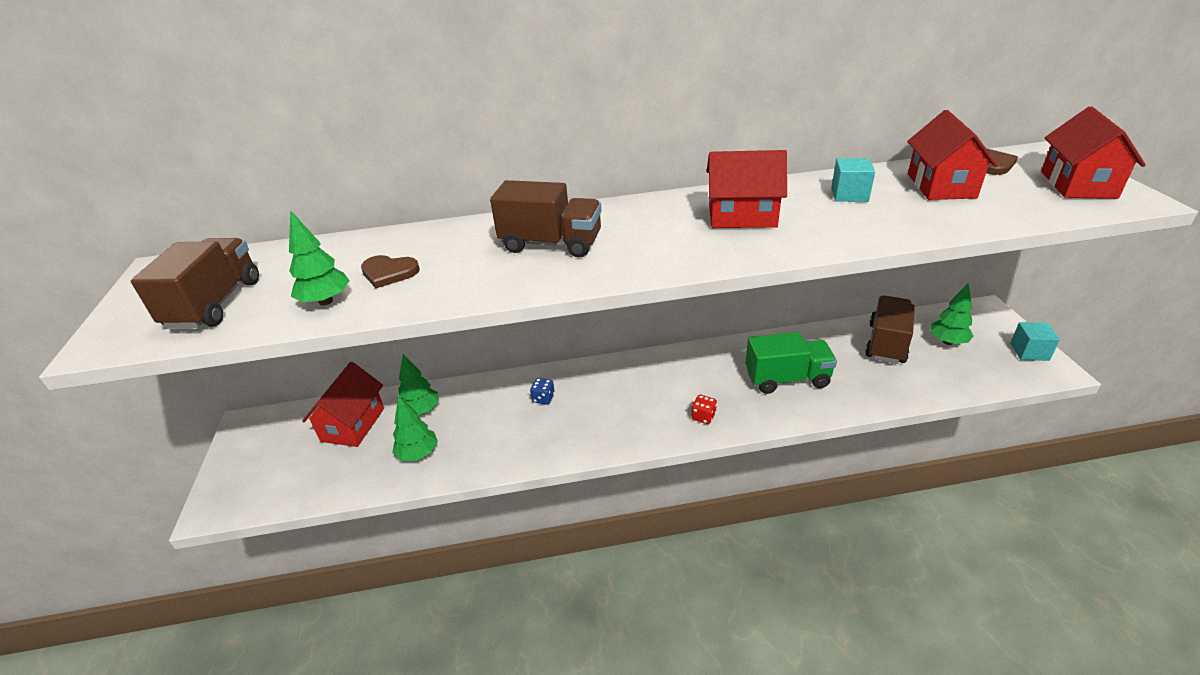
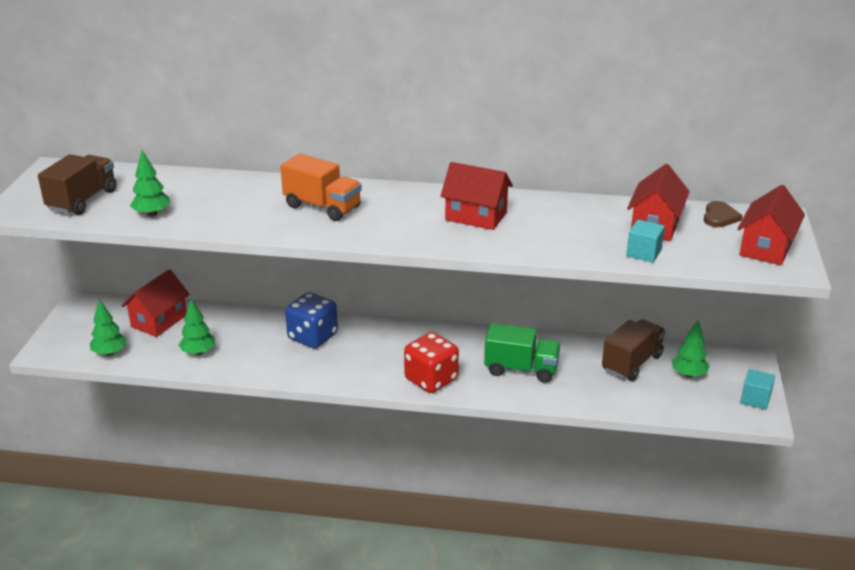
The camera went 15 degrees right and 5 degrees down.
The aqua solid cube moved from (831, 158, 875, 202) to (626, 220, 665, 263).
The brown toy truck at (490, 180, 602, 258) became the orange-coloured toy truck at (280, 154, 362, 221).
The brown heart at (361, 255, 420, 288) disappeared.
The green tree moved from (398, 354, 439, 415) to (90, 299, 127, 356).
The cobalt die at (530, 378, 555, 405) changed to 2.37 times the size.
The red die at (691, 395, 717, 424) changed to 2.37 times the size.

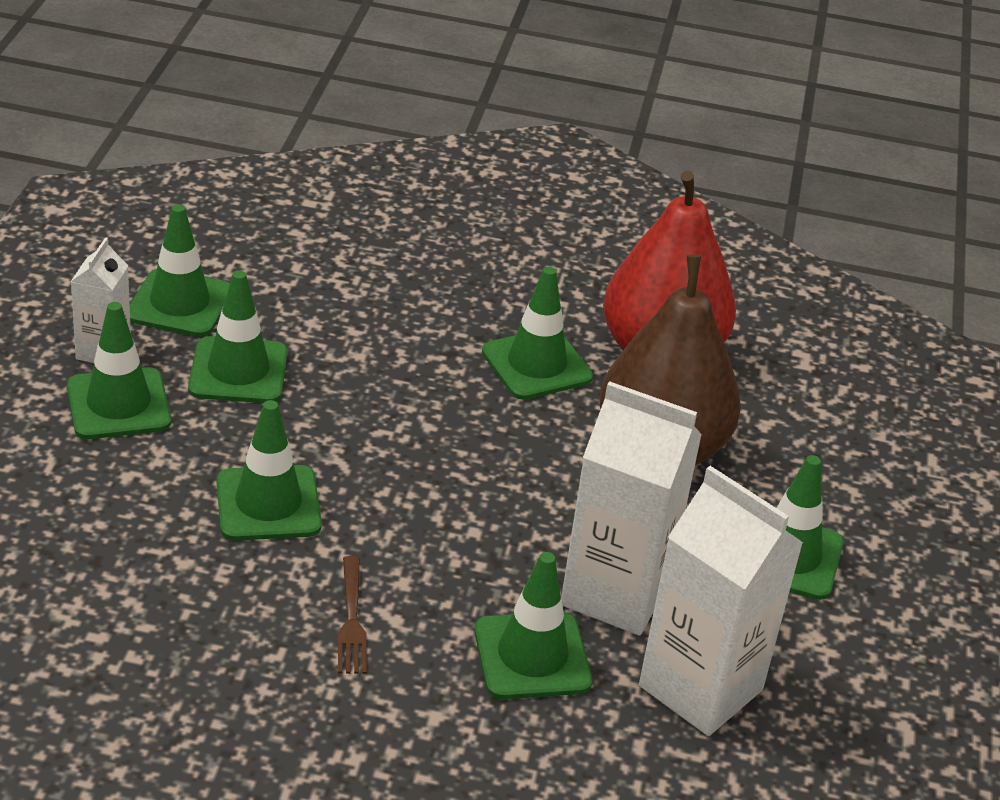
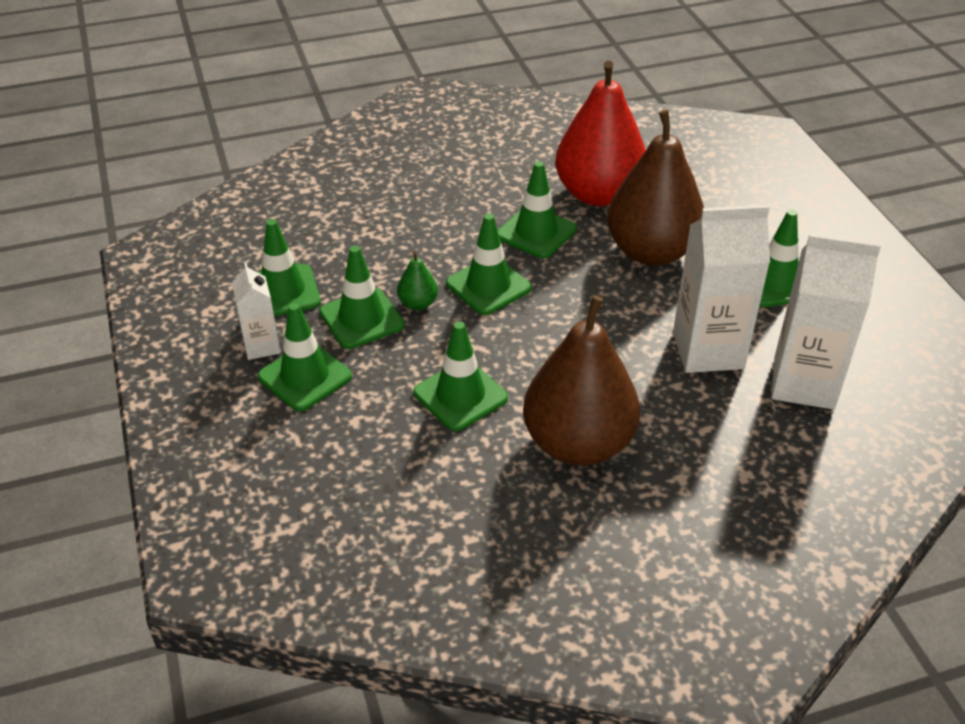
The camera went 25 degrees left and 5 degrees up.
The green traffic cone moved from (474, 552, 592, 699) to (446, 213, 532, 315).
The brown fork at (338, 556, 367, 674) was replaced by the brown pear at (523, 295, 640, 466).
The green pear at (397, 252, 438, 310) appeared.

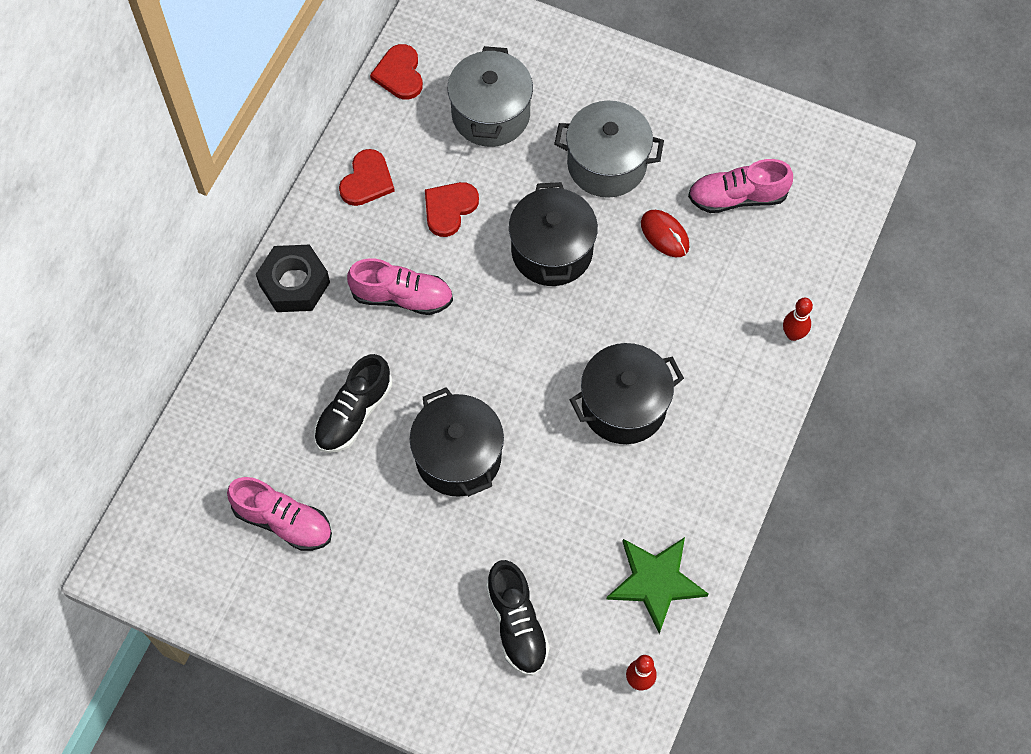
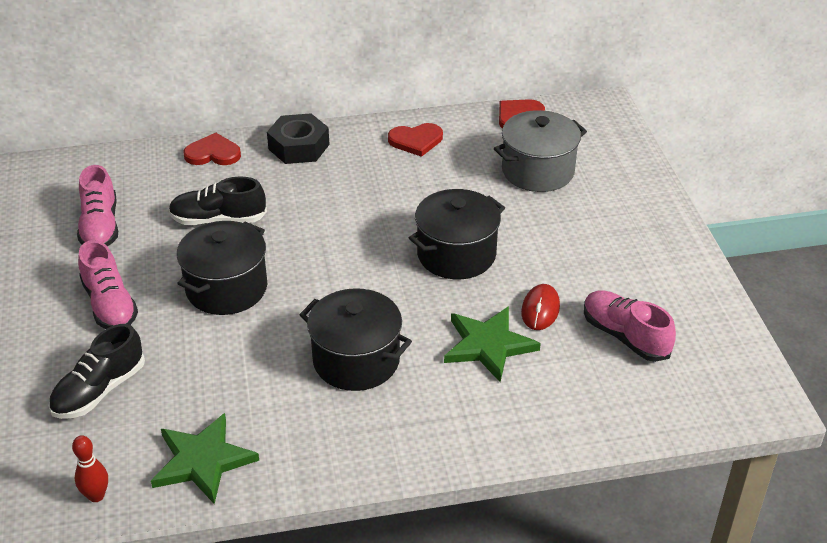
The camera went 55 degrees right and 25 degrees down.
The ash-grey stockpot at (554, 101, 664, 198) disappeared.
The red heart moved from (425, 182, 479, 237) to (184, 133, 241, 165).
The pink sneaker moved from (347, 258, 453, 315) to (78, 240, 138, 329).
The red skittle at (783, 298, 813, 341) disappeared.
The green star at (444, 306, 541, 382) appeared.

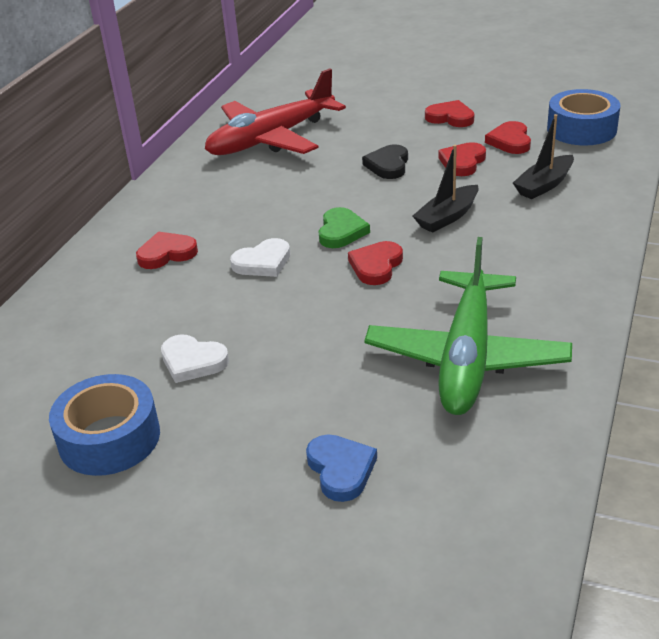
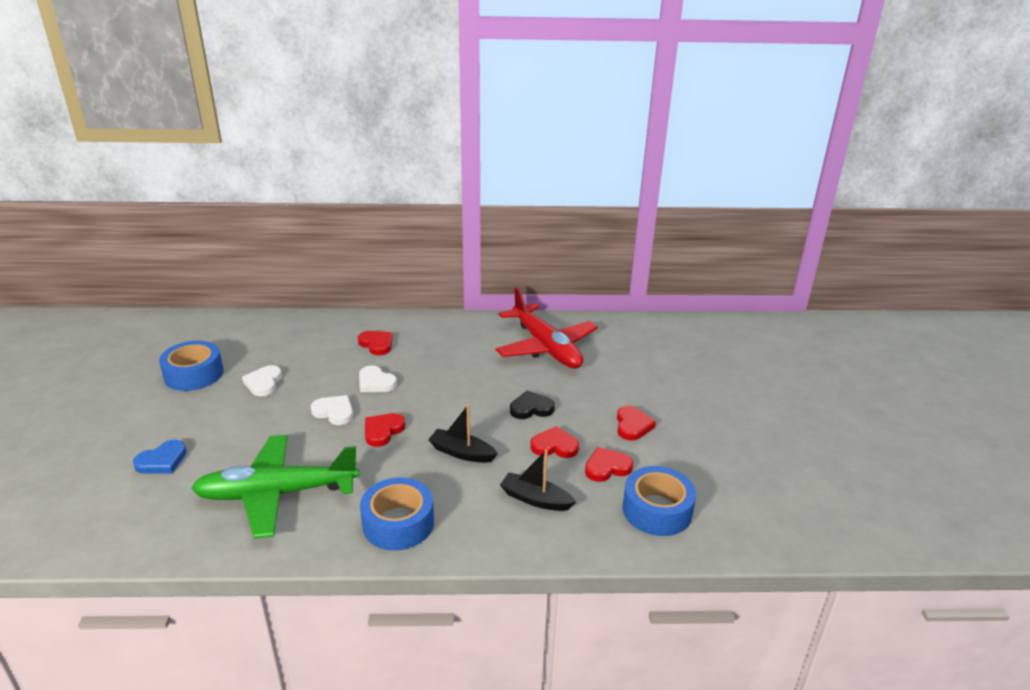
The camera went 65 degrees right and 5 degrees down.
The red aeroplane at (205, 68, 346, 155) turned 150 degrees counterclockwise.
The green heart at (319, 207, 370, 248) disappeared.
The red heart at (348, 241, 403, 285) turned 60 degrees counterclockwise.
The pure white heart at (311, 395, 353, 425) appeared.
The cobalt sticky tape at (360, 477, 434, 551) appeared.

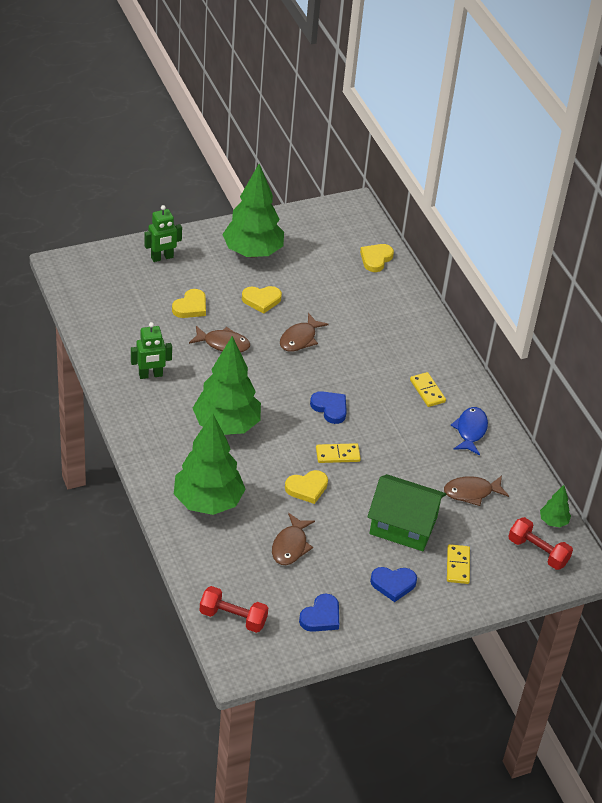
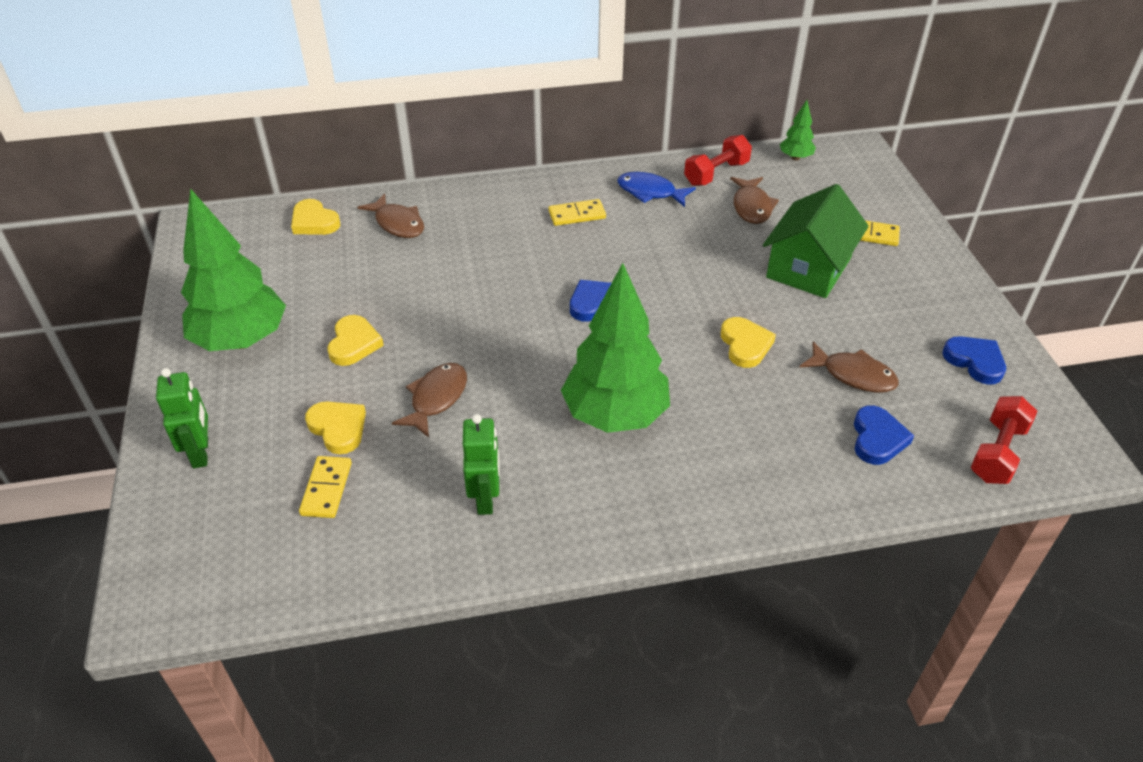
The camera went 75 degrees left and 0 degrees up.
The brown fish figure moved from (280, 313, 329, 352) to (357, 193, 424, 238).
The green tree at (174, 413, 246, 515) disappeared.
The golden domino tile moved from (316, 443, 361, 463) to (299, 456, 352, 518).
The red hand weight moved from (508, 517, 573, 570) to (684, 135, 752, 186).
The cobalt heart moved from (370, 567, 417, 602) to (854, 405, 914, 465).

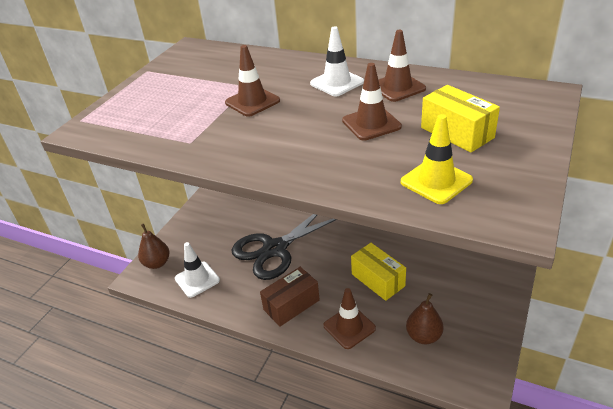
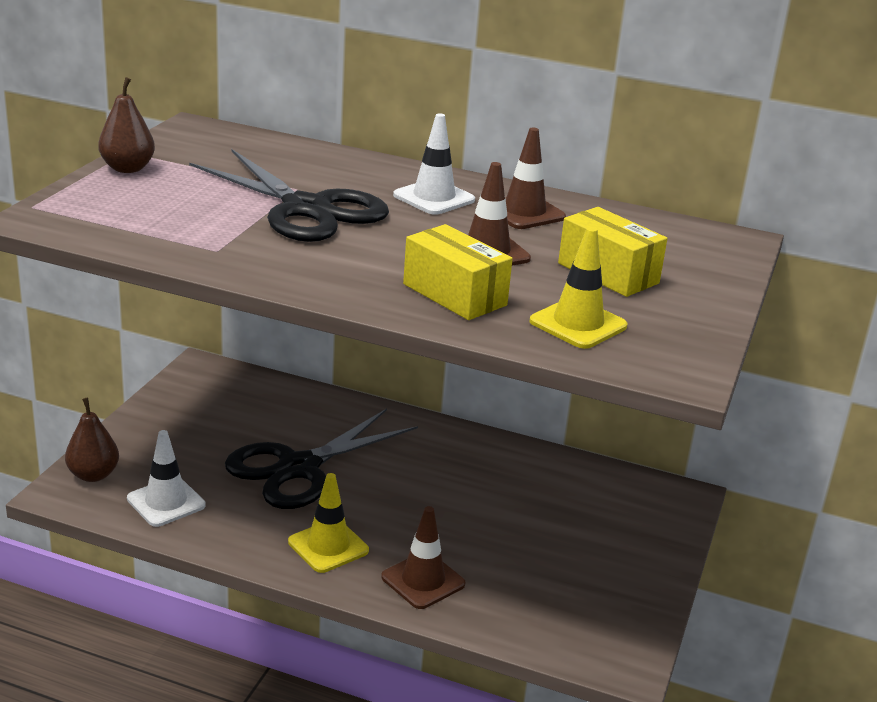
The camera went 10 degrees left and 10 degrees down.
The brown traffic cone at (225, 45, 280, 117) was replaced by the ebony shears at (189, 149, 389, 242).
The golden parcel moved from (351, 243, 406, 301) to (403, 224, 513, 320).
The brown parcel at (260, 267, 320, 327) was replaced by the golden traffic cone at (288, 473, 369, 573).
The brown pear moved from (406, 293, 444, 345) to (98, 77, 155, 173).

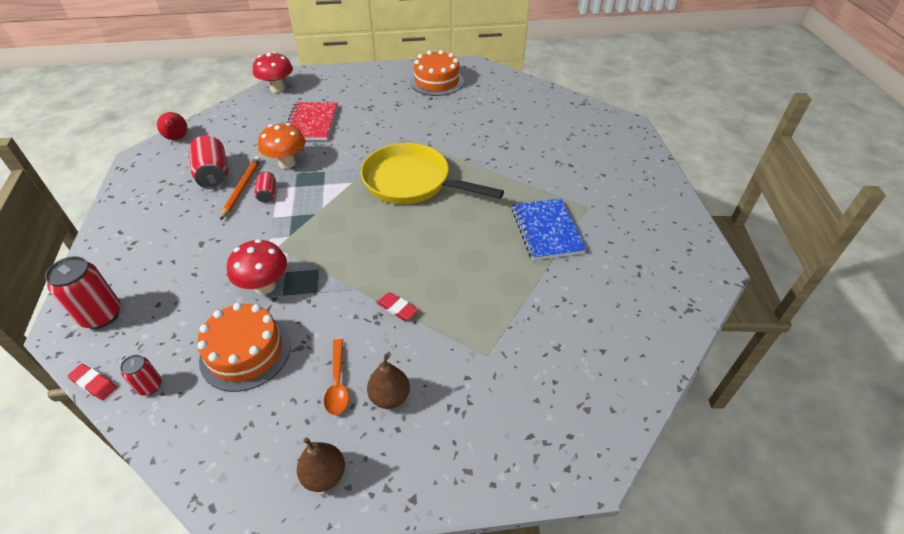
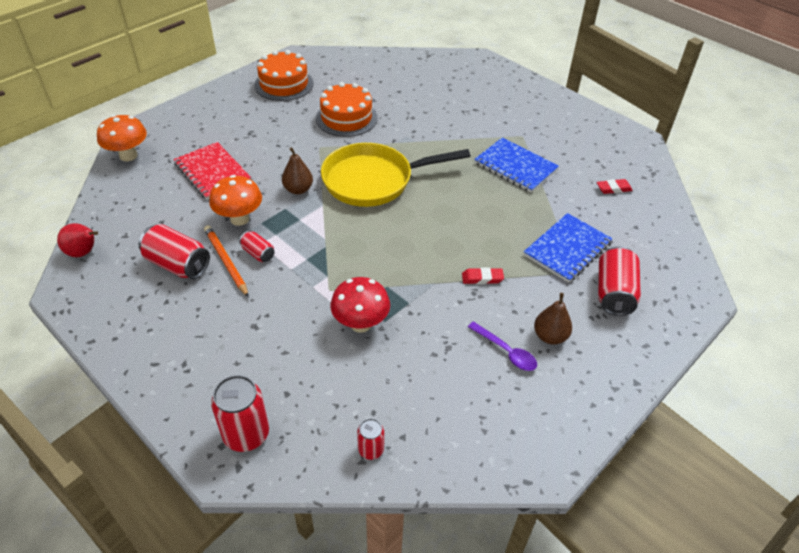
The camera went 40 degrees left and 0 degrees up.
The red mushroom at (253, 52, 293, 93) became the orange-coloured mushroom at (97, 115, 147, 161).
The orange-coloured cake moved from (197, 303, 291, 392) to (316, 82, 378, 137).
The orange-coloured spoon at (324, 339, 349, 415) became the royal purple spoon at (468, 321, 537, 371).
The red eraser moved from (67, 364, 117, 400) to (597, 179, 633, 194).
The brown pear moved from (297, 437, 345, 492) to (282, 147, 313, 194).
The cobalt exercise book at (524, 213, 613, 283) appeared.
The red soda can at (598, 246, 641, 316) appeared.

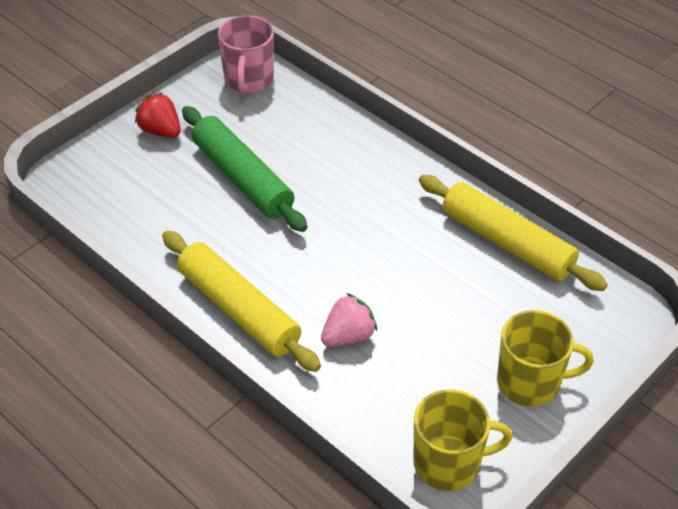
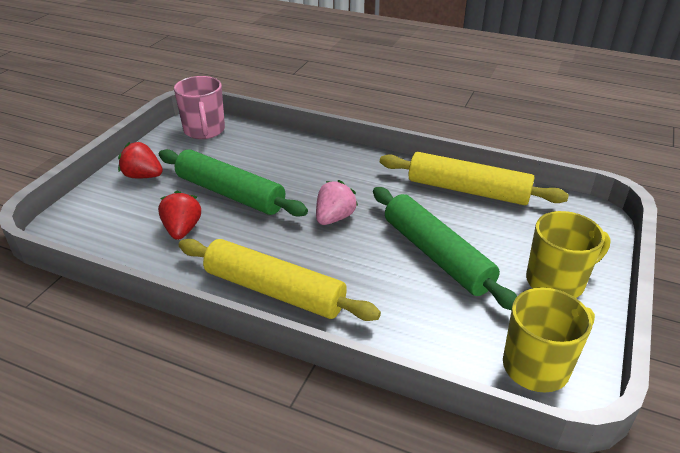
The camera went 20 degrees left and 10 degrees down.
The pink berry moved from (321, 293, 377, 347) to (316, 180, 358, 225).
The green pastry roller at (373, 187, 517, 310) appeared.
The red berry at (158, 191, 201, 240) appeared.

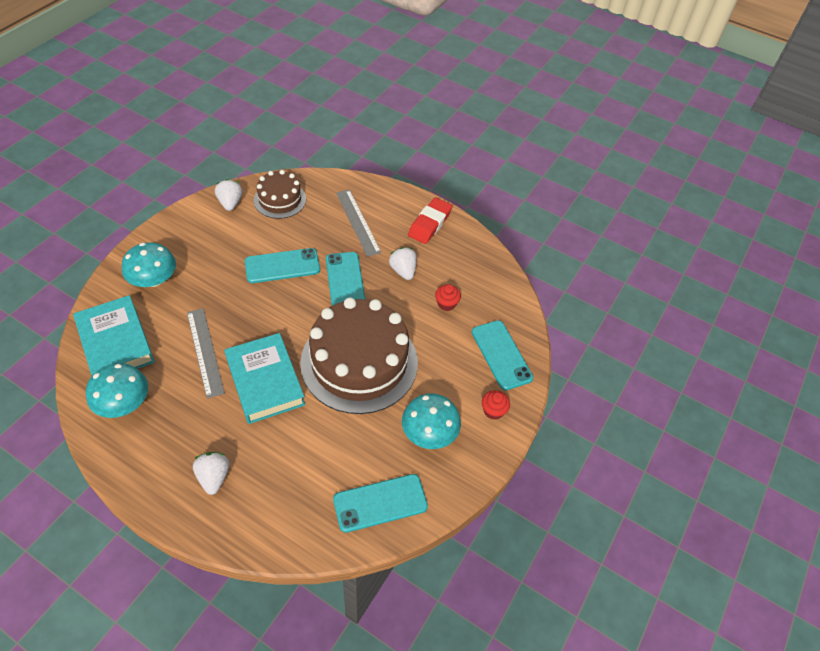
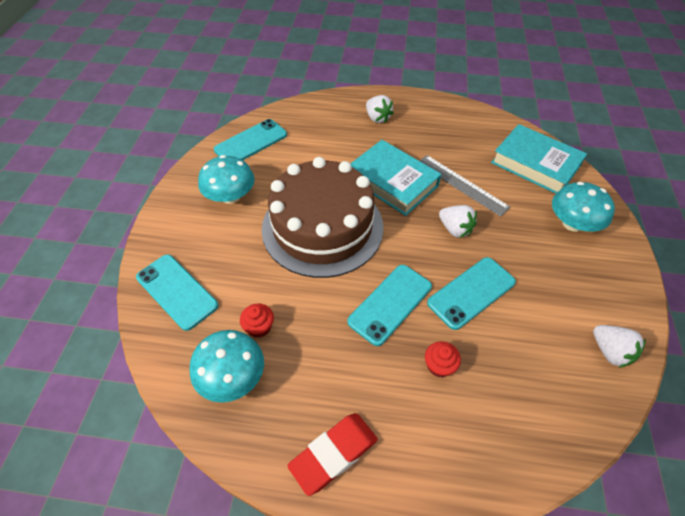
The camera went 160 degrees right and 0 degrees up.
The brown cake at (254, 170, 306, 219) disappeared.
The ash-grey ruler at (336, 189, 381, 257) disappeared.
The red eraser at (408, 198, 452, 244) turned 45 degrees clockwise.
The pure white berry moved from (389, 247, 417, 280) to (439, 205, 477, 238).
The aqua mobile phone at (326, 252, 366, 306) turned 75 degrees clockwise.
The aqua mushroom moved from (86, 363, 148, 418) to (190, 330, 264, 402).
The red cupcake moved from (482, 390, 510, 420) to (425, 341, 461, 377).

